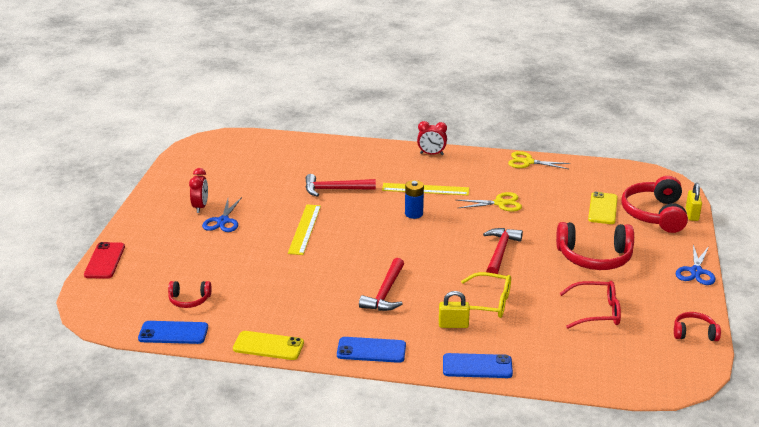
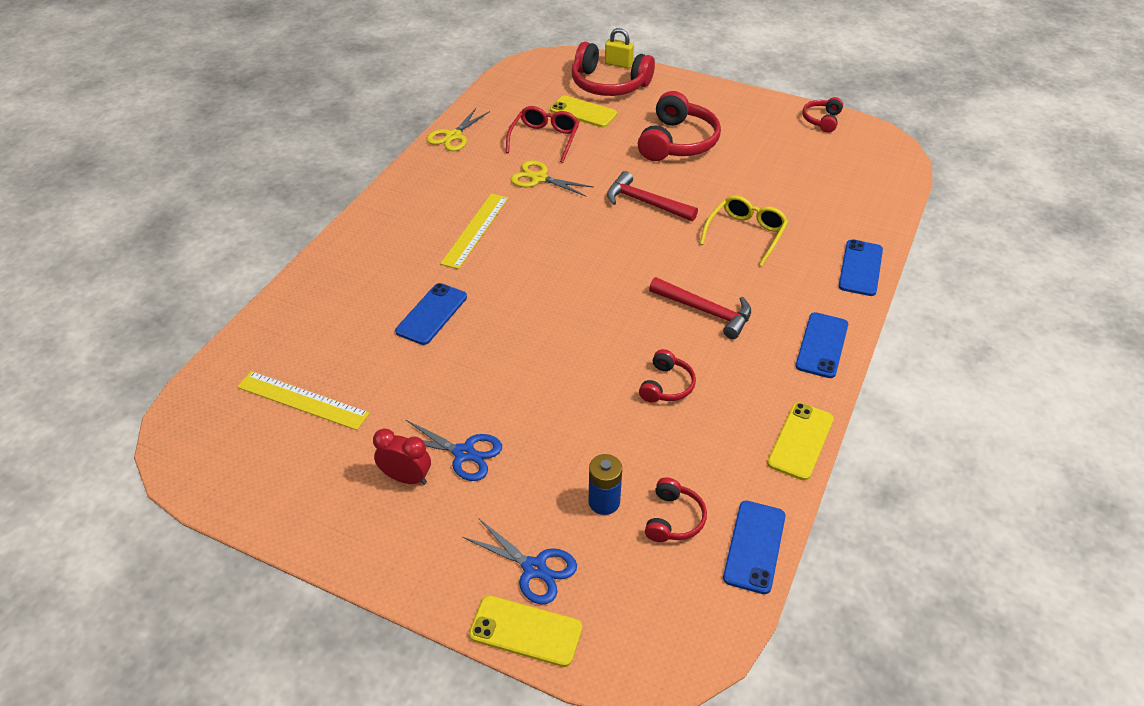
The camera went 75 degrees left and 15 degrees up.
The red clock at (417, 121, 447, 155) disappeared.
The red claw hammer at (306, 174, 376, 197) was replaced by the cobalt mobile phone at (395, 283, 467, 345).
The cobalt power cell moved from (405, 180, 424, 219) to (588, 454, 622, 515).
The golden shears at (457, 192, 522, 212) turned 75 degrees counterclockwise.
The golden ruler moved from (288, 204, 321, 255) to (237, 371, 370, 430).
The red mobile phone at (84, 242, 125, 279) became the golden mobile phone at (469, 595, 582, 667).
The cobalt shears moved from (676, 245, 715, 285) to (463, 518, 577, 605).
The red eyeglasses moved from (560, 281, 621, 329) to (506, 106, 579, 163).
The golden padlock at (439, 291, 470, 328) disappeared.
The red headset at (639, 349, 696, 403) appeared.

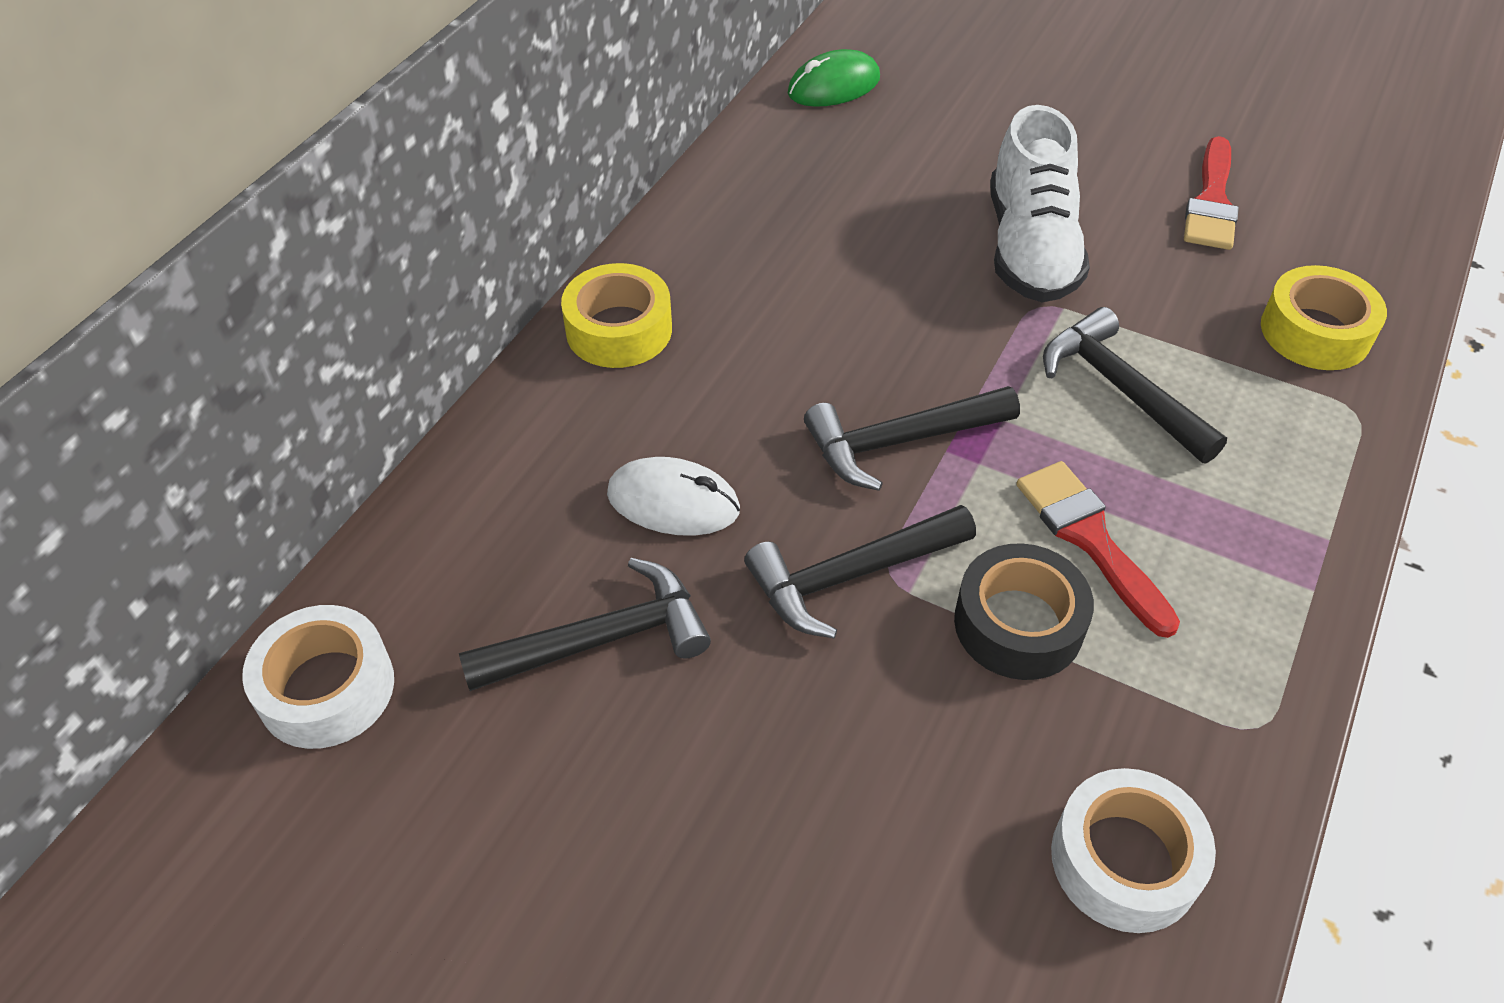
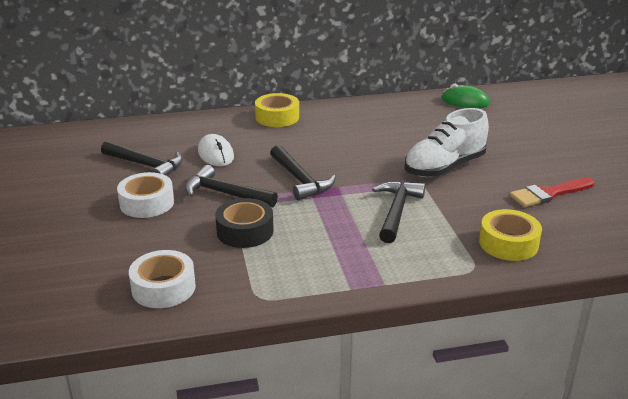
The camera went 50 degrees right and 20 degrees down.
The ebony claw hammer at (804, 386, 1020, 491) turned 150 degrees counterclockwise.
The red paintbrush at (1016, 461, 1180, 638) disappeared.
The pure white sticky tape moved from (242, 605, 394, 749) to (117, 172, 174, 218).

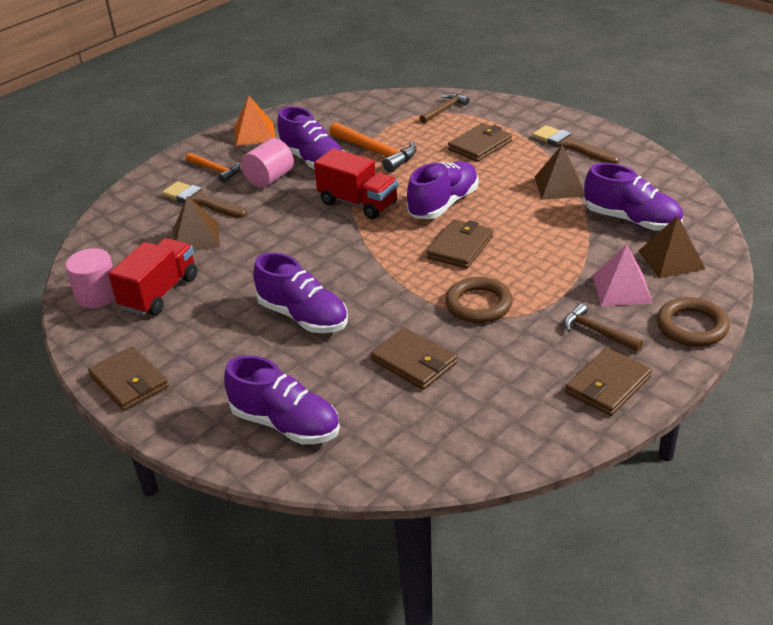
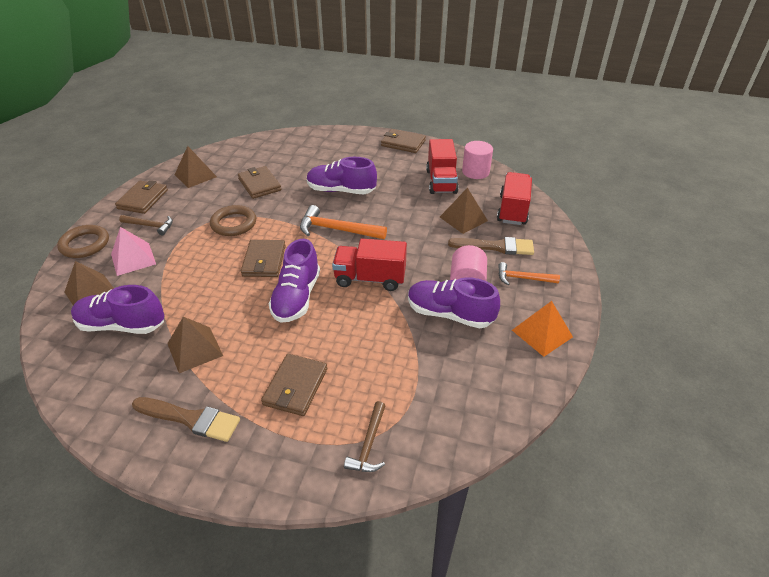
The camera went 150 degrees right and 5 degrees up.
The orange-coloured claw hammer moved from (329, 122, 417, 172) to (300, 205, 387, 239).
The brown card wallet at (371, 327, 457, 390) turned 45 degrees clockwise.
The royal purple sneaker at (224, 355, 340, 444) disappeared.
The brown pyramid shape at (175, 146, 217, 188) appeared.
The red toy truck at (497, 172, 532, 225) appeared.

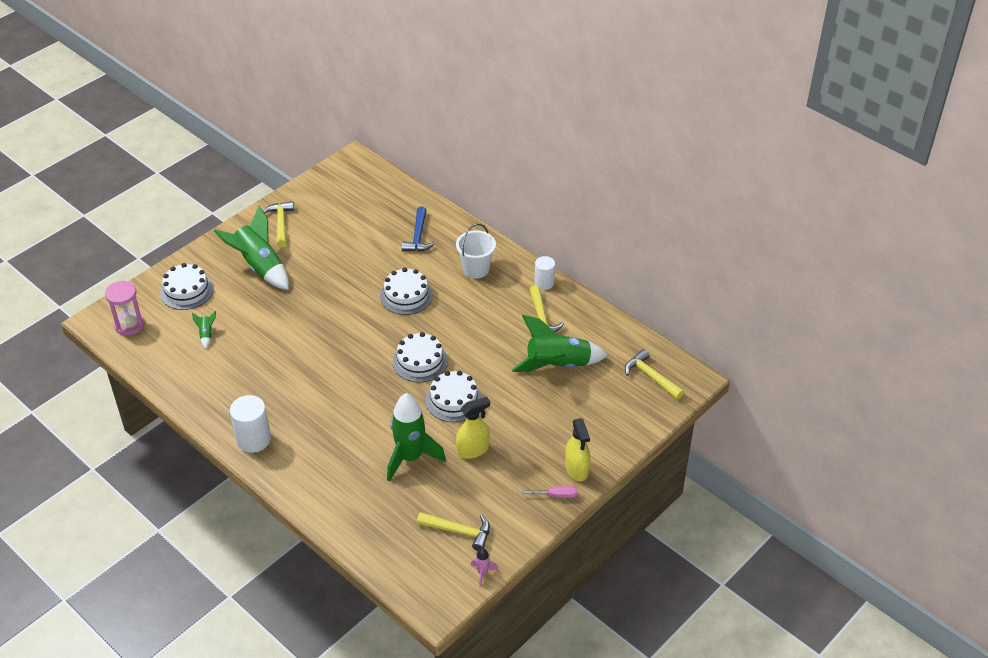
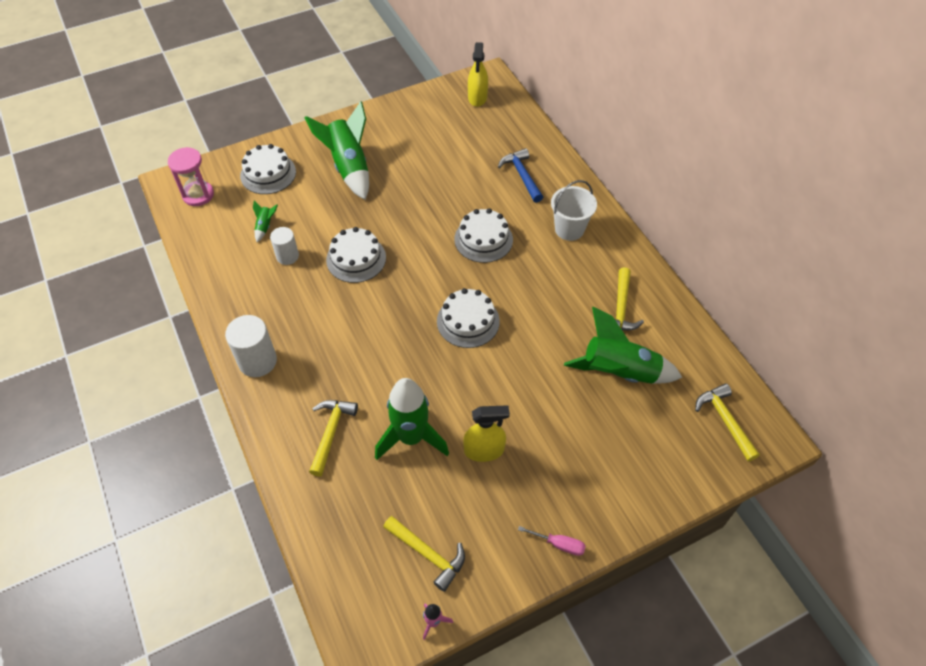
The camera went 20 degrees right and 10 degrees up.
The golden claw hammer moved from (263, 201, 294, 247) to (309, 400, 358, 477).
The cobalt claw hammer at (402, 206, 435, 252) turned 135 degrees clockwise.
The pure white cylinder shape moved from (535, 256, 555, 290) to (270, 227, 299, 265).
The pure white cake moved from (426, 371, 482, 422) to (326, 227, 386, 283).
The golden spray cleaner moved from (565, 418, 590, 481) to (468, 42, 488, 107).

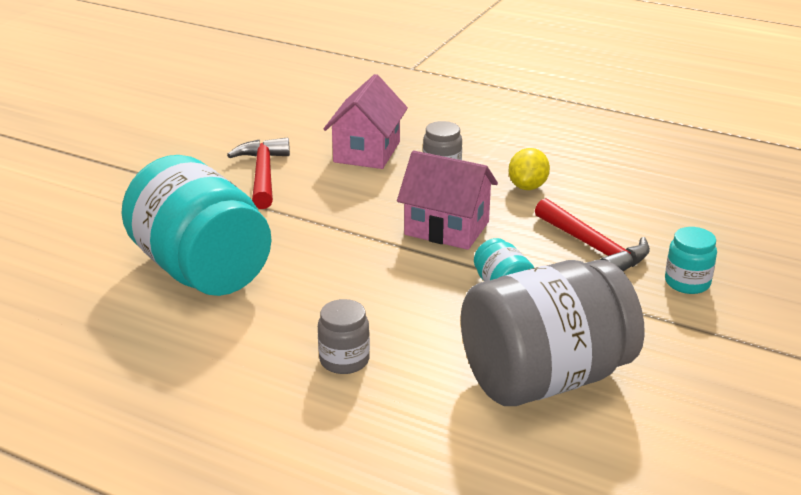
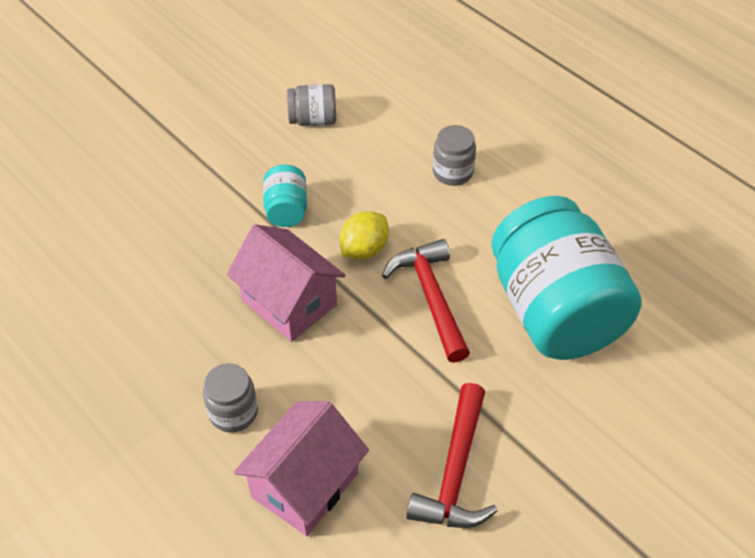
The camera went 160 degrees left and 20 degrees up.
The golden citrus fruit moved from (508, 148, 550, 190) to (340, 211, 389, 260).
The red claw hammer moved from (535, 198, 650, 271) to (382, 239, 470, 363).
The aqua preserve jar at (665, 227, 717, 294) disappeared.
The ash-grey preserve jar at (461, 260, 645, 406) changed to 0.42 times the size.

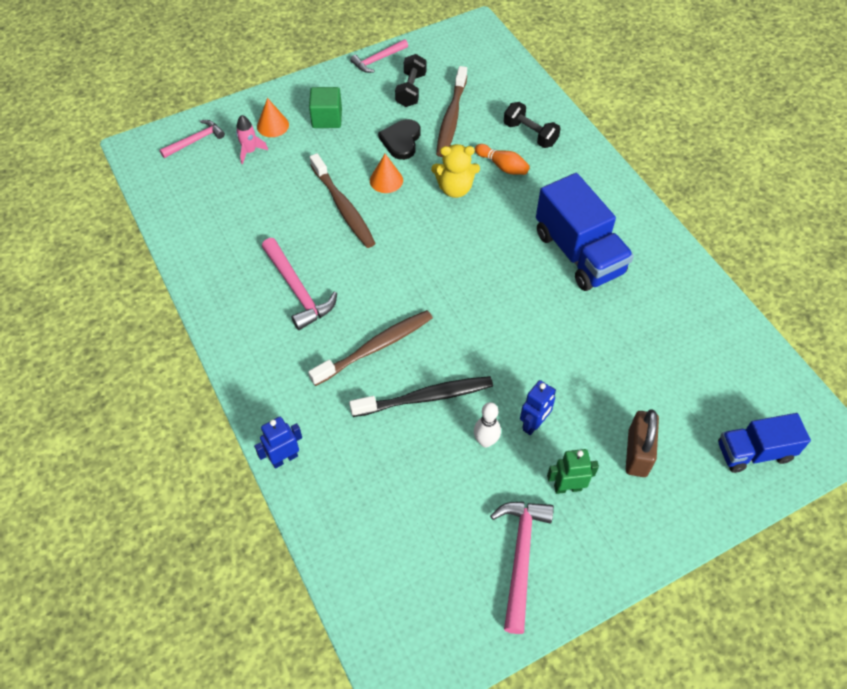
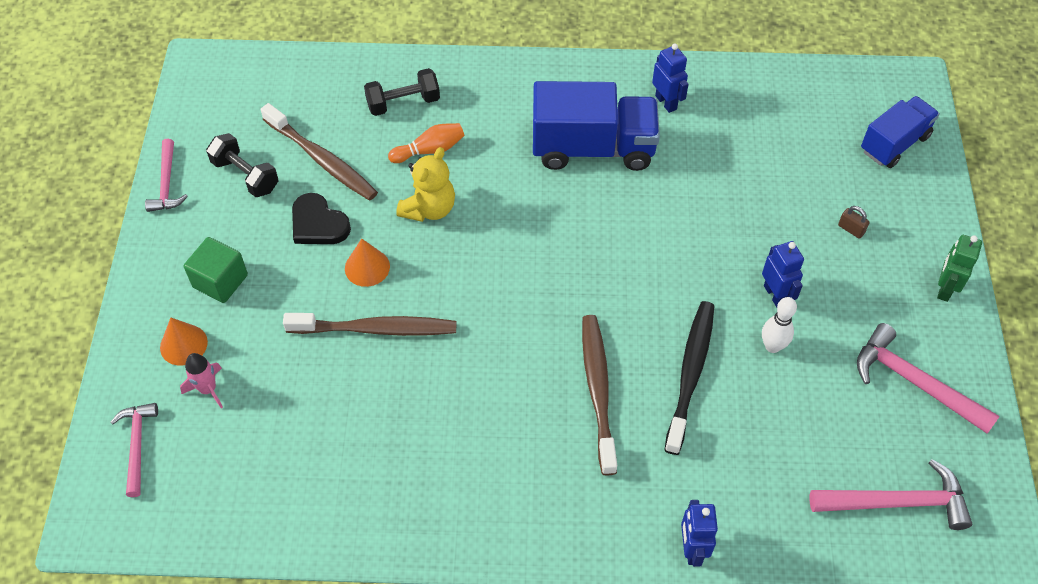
The camera went 60 degrees left and 0 degrees up.
The pink claw hammer moved from (262, 238, 337, 330) to (810, 459, 972, 530).
The brown padlock at (626, 409, 659, 477) changed to 0.46 times the size.
The cobalt toy truck at (718, 413, 811, 473) turned 150 degrees counterclockwise.
The green robot figure moved from (547, 449, 599, 494) to (937, 235, 982, 302).
The cobalt robot figure at (652, 44, 689, 113) appeared.

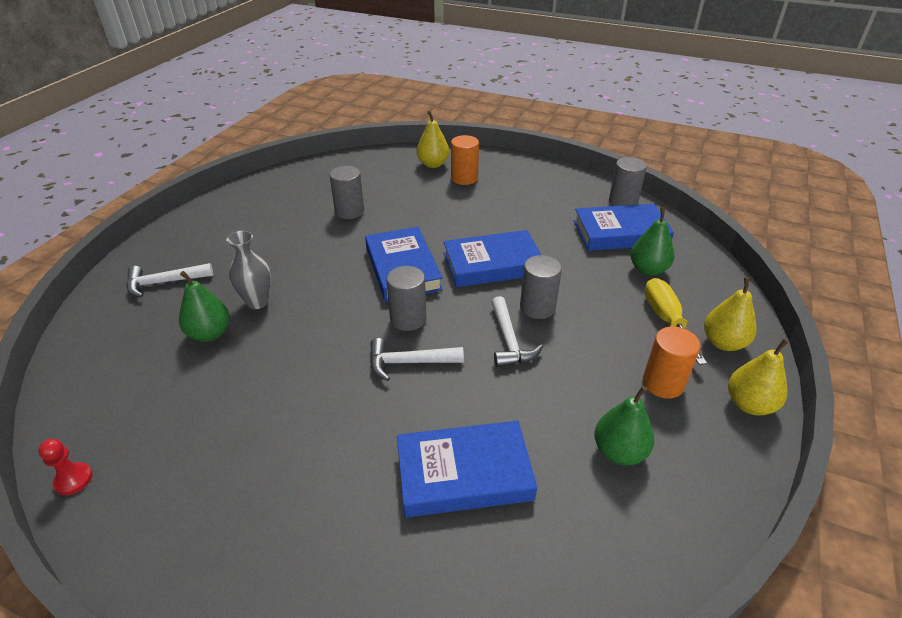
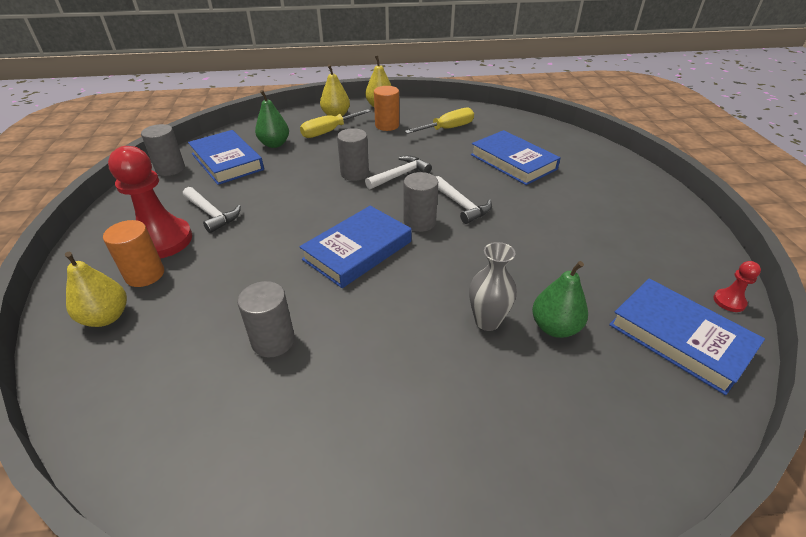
The camera went 120 degrees left and 0 degrees up.
The cobalt hardcover moved from (443, 230, 541, 287) to (609, 278, 765, 395).
The pure white claw hammer moved from (127, 263, 213, 298) to (183, 187, 241, 233).
The green pear at (594, 386, 655, 465) was replaced by the golden screwdriver at (405, 108, 474, 134).
The red game pawn at (108, 146, 192, 259) appeared.

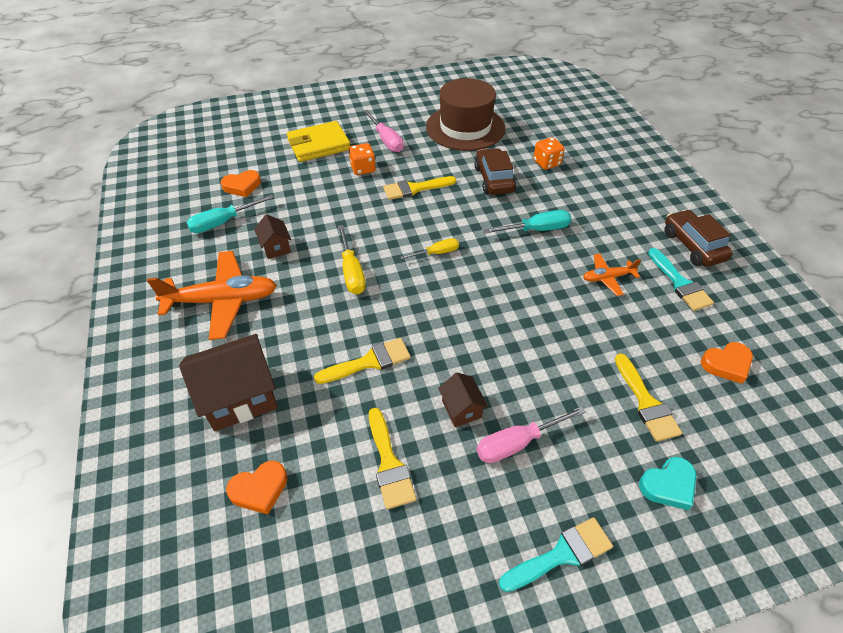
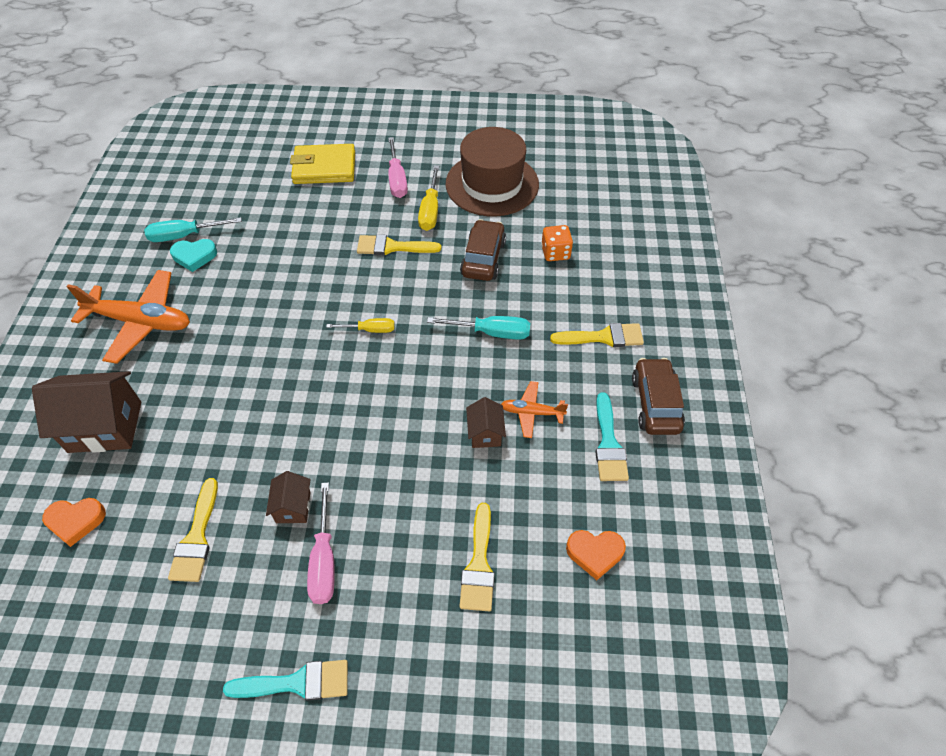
The camera went 20 degrees right and 5 degrees up.
The orange-coloured die at (349, 143, 376, 175) disappeared.
The orange-coloured heart at (221, 170, 261, 197) disappeared.
The brown toy house moved from (254, 214, 291, 259) to (466, 397, 506, 448).
The golden screwdriver moved from (338, 225, 366, 294) to (418, 165, 439, 231).
The golden paintbrush moved from (314, 338, 411, 384) to (550, 323, 644, 347).
The pink screwdriver at (476, 406, 586, 463) turned 90 degrees counterclockwise.
The aqua heart moved from (639, 457, 696, 510) to (170, 239, 217, 272).

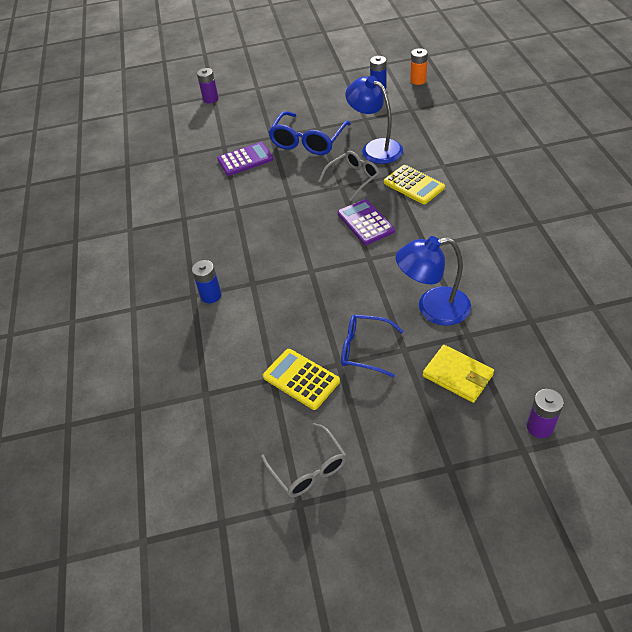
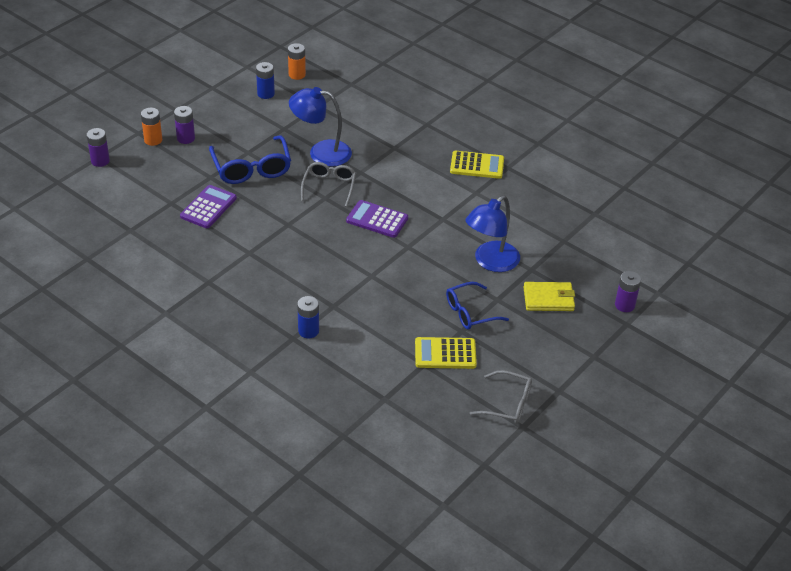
The camera went 45 degrees left and 5 degrees down.
The golden calculator moved from (384, 165, 445, 204) to (450, 151, 504, 179).
The royal purple power cell at (174, 106, 195, 144) appeared.
The orange-coloured power cell at (141, 108, 162, 146) appeared.

